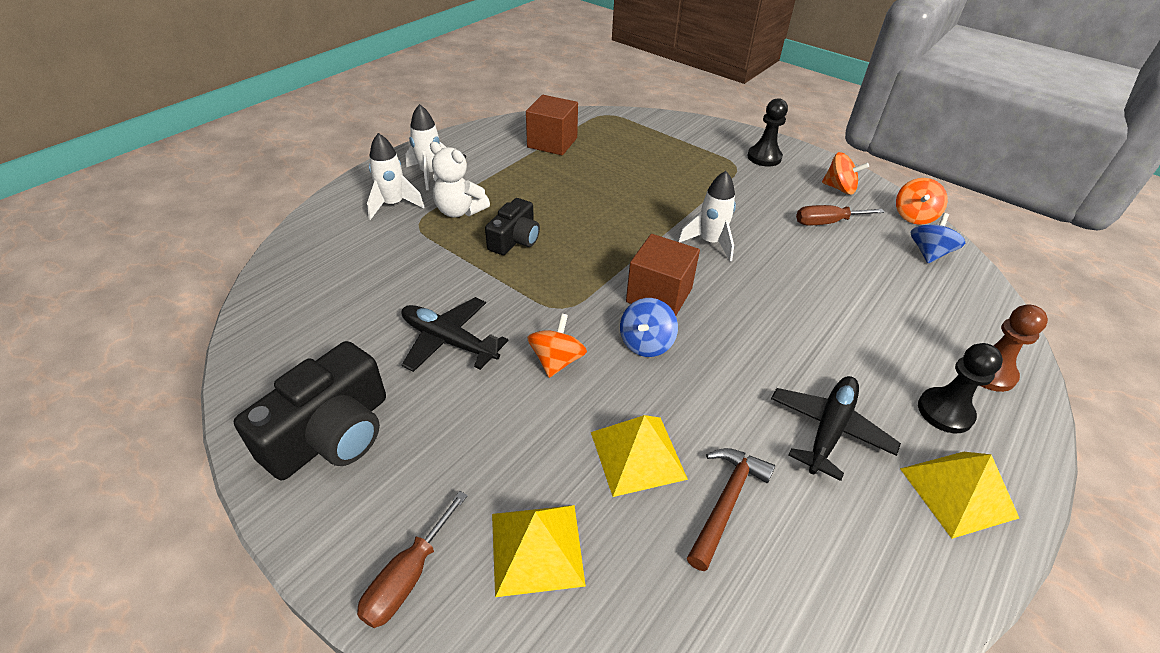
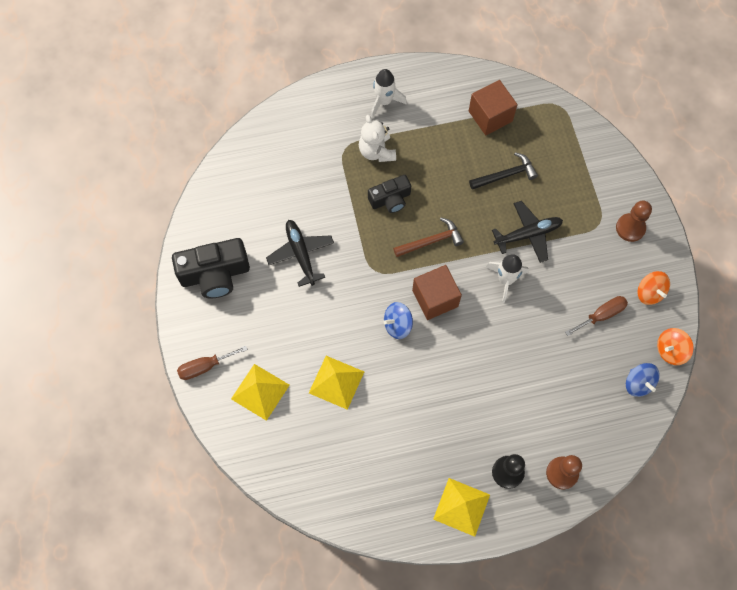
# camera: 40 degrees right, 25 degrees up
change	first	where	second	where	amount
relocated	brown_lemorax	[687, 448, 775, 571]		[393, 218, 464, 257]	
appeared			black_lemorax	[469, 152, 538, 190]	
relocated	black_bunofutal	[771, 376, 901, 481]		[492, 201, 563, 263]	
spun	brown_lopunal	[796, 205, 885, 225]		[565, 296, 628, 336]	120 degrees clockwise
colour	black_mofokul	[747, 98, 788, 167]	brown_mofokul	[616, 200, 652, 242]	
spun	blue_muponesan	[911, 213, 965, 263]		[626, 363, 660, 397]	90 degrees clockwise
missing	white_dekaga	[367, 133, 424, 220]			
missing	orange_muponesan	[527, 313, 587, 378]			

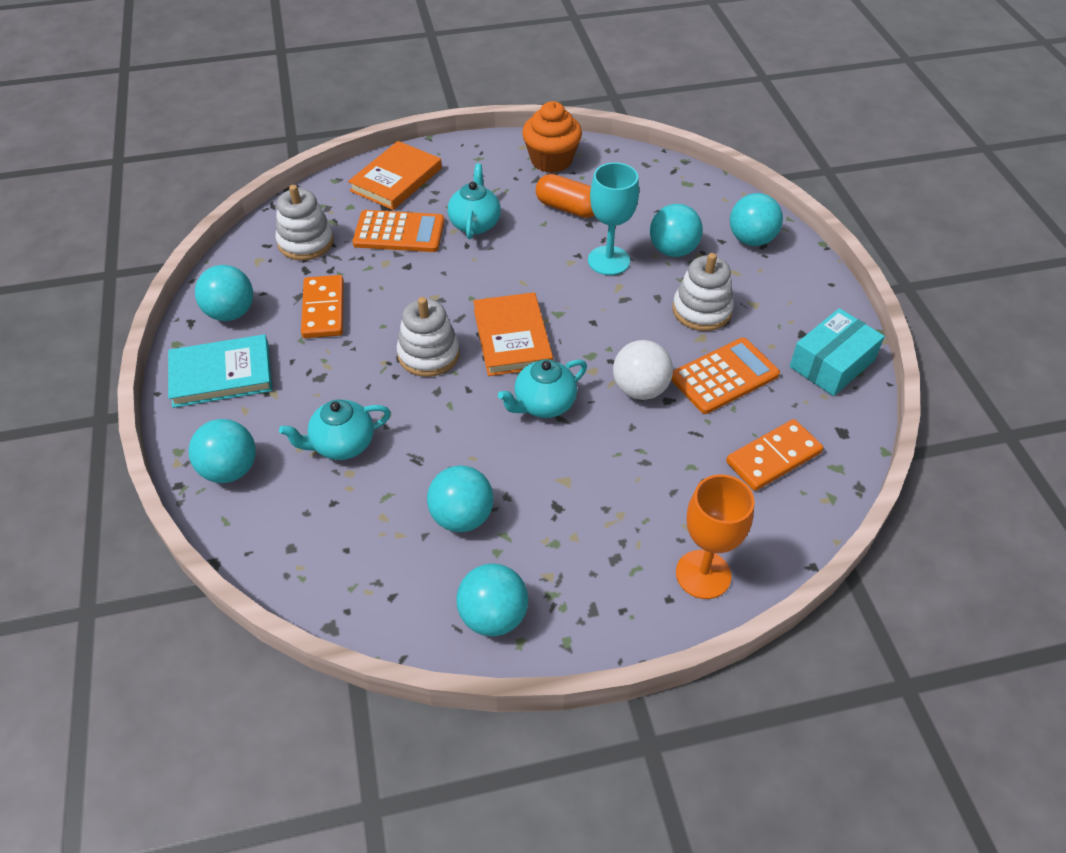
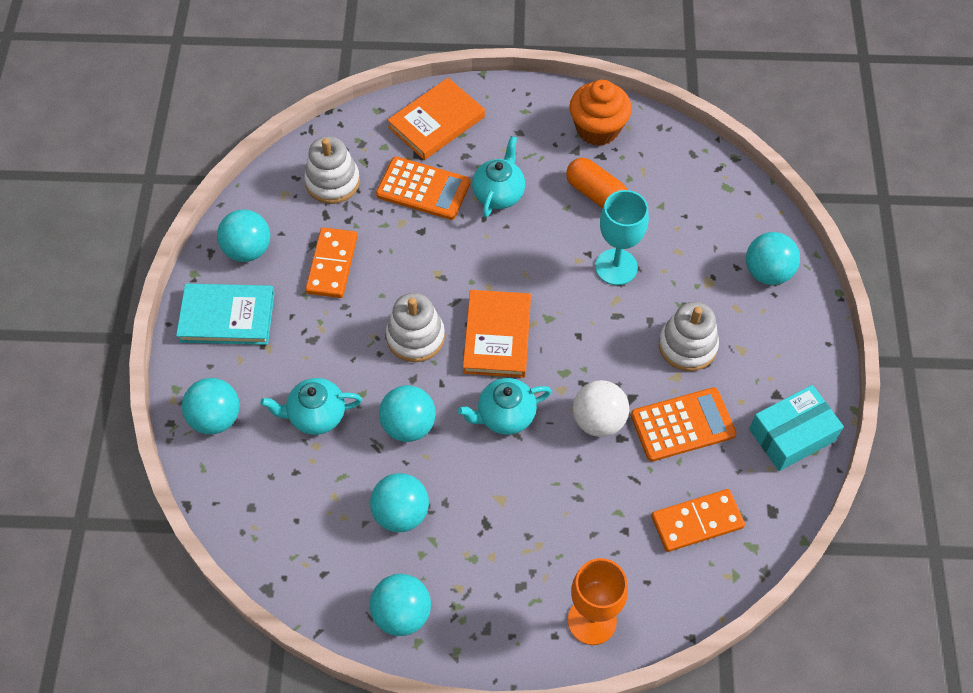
# camera: 15 degrees right, 10 degrees up
change	first	where	second	where	amount
relocated	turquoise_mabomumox	[650, 204, 703, 257]		[379, 385, 436, 442]	

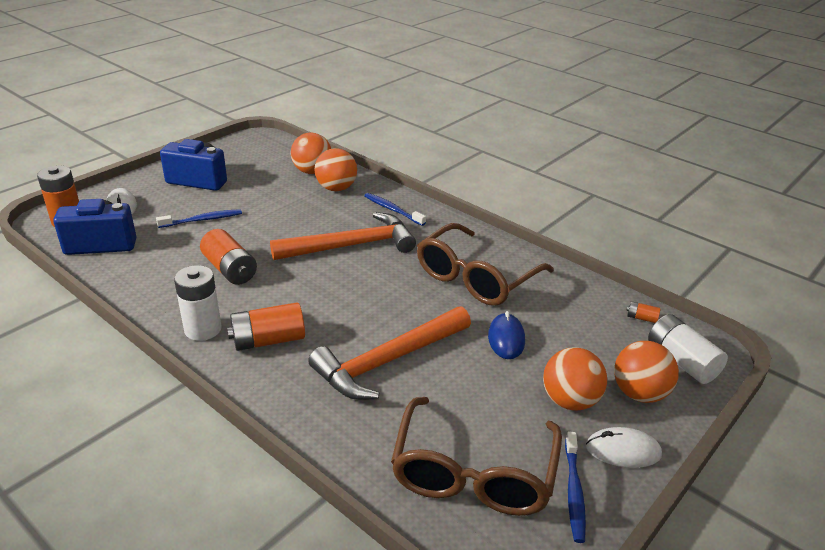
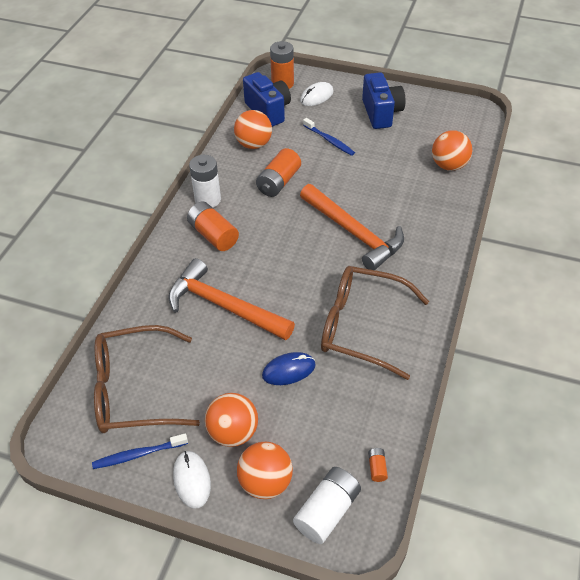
# camera: 70 degrees right, 15 degrees up
change	first	where	second	where	amount
relocated	orange_mabomumox	[314, 148, 357, 191]		[234, 110, 272, 149]	
missing	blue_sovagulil	[364, 193, 426, 226]			

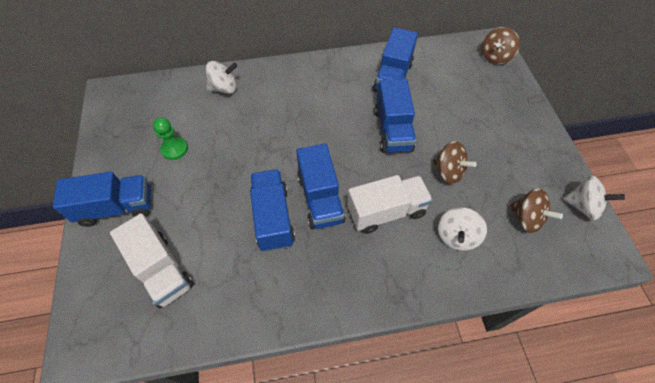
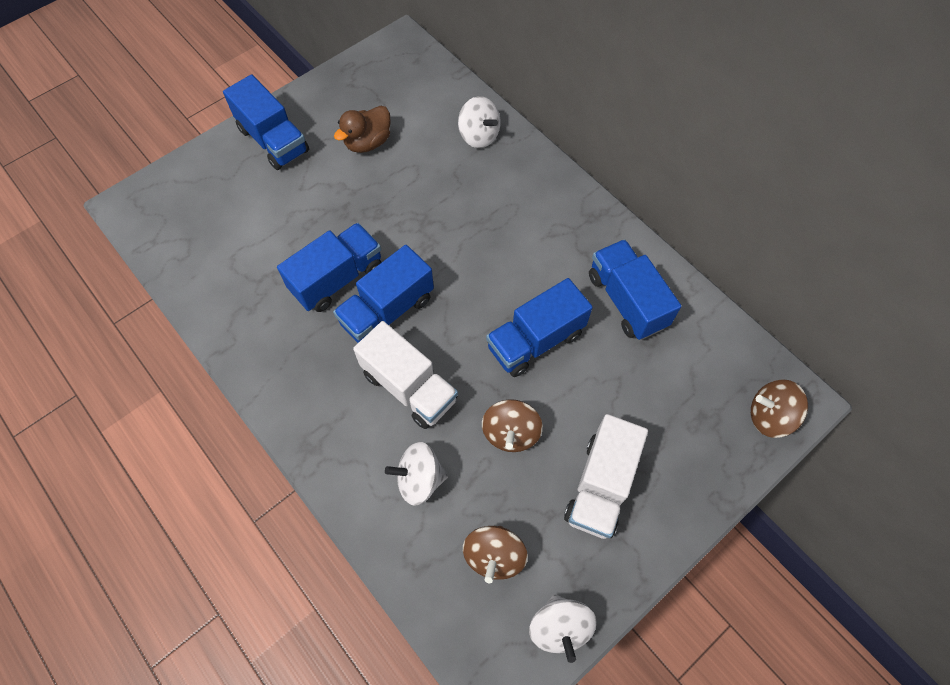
# camera: 60 degrees right, 5 degrees up
change	first	where	second	where	amount
exchanged	green_mofokul	[153, 117, 188, 160]	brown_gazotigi	[334, 106, 391, 153]	
relocated	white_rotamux	[110, 213, 194, 308]		[564, 414, 648, 539]	
spun	blue_rotamux	[373, 27, 418, 92]		[589, 239, 681, 340]	75 degrees clockwise

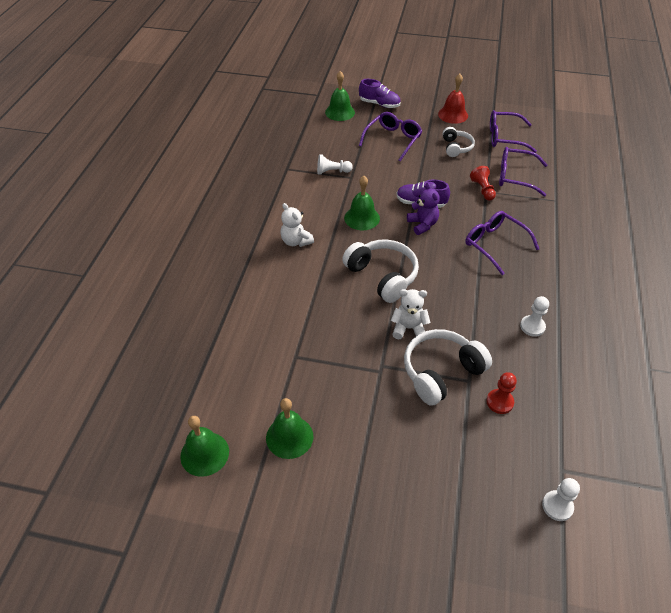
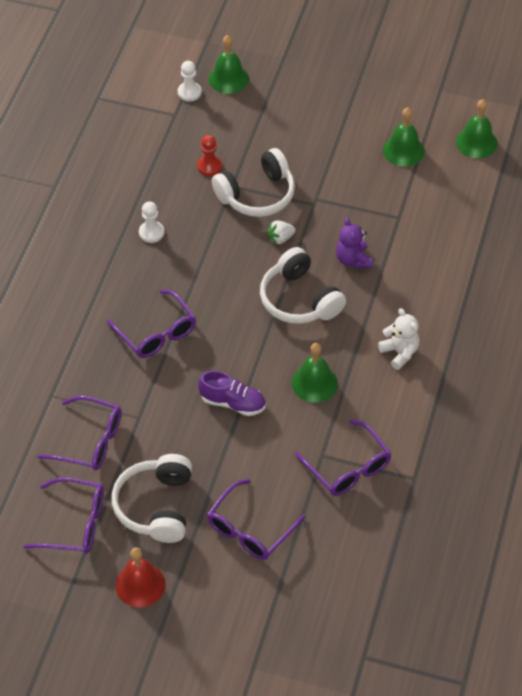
# camera: 175 degrees left, 5 degrees up
change	first	where	second	where	amount
size	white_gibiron	[443, 127, 475, 157]		[112, 454, 192, 543]	x1.68
relocated	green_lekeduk	[325, 71, 355, 121]		[209, 35, 249, 94]	
exchanged	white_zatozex	[391, 289, 431, 339]	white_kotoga	[268, 220, 296, 245]	
exchanged	white_mofokul	[317, 154, 353, 175]	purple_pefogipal	[295, 420, 392, 496]	
relocated	purple_zatozex	[407, 183, 440, 235]		[336, 218, 372, 269]	
missing	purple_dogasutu	[359, 79, 401, 108]			
missing	red_mofokul	[470, 166, 496, 201]			

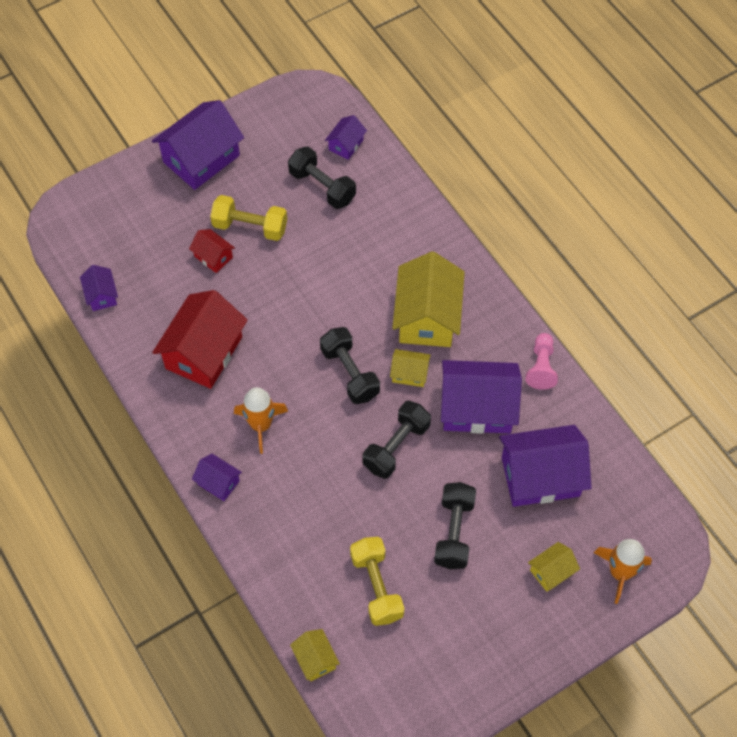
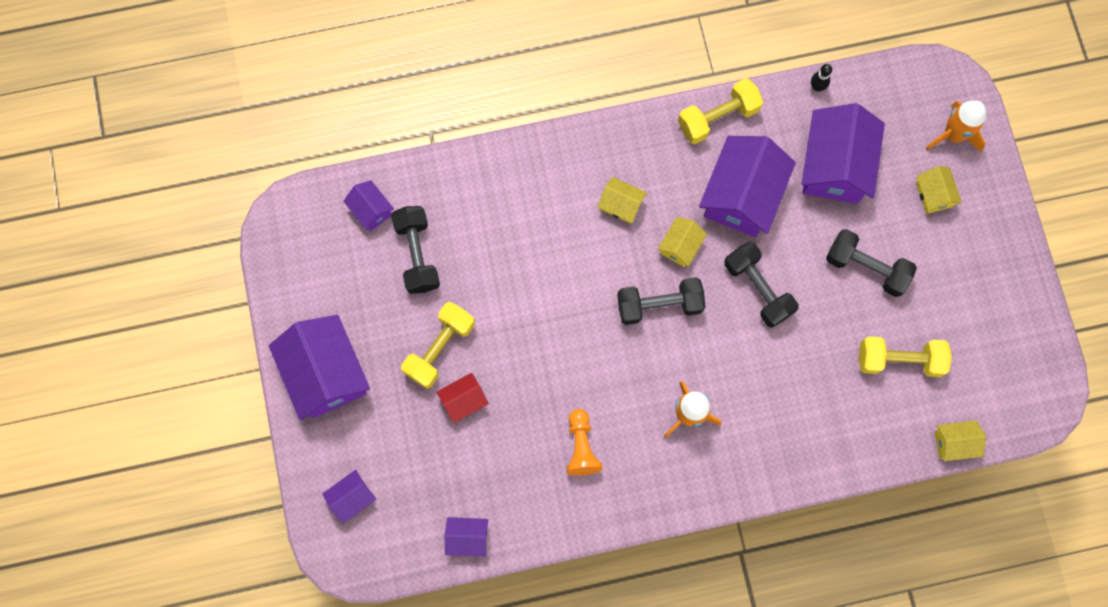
# camera: 70 degrees left, 15 degrees up
change	first	where	second	where	amount
relocated	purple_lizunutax	[192, 454, 242, 501]		[322, 470, 376, 524]	
spun	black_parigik	[288, 146, 356, 209]		[391, 206, 440, 294]	75 degrees counterclockwise
exchanged	red_lizunutax	[152, 290, 248, 389]	orange_mofokul	[567, 409, 603, 476]	
size	yellow_lizunutax	[392, 251, 465, 347]		[597, 177, 647, 224]	x0.48
exchanged	pink_mofokul	[525, 333, 558, 390]	yellow_parigik	[678, 78, 763, 144]	
appeared			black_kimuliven	[811, 64, 832, 92]	

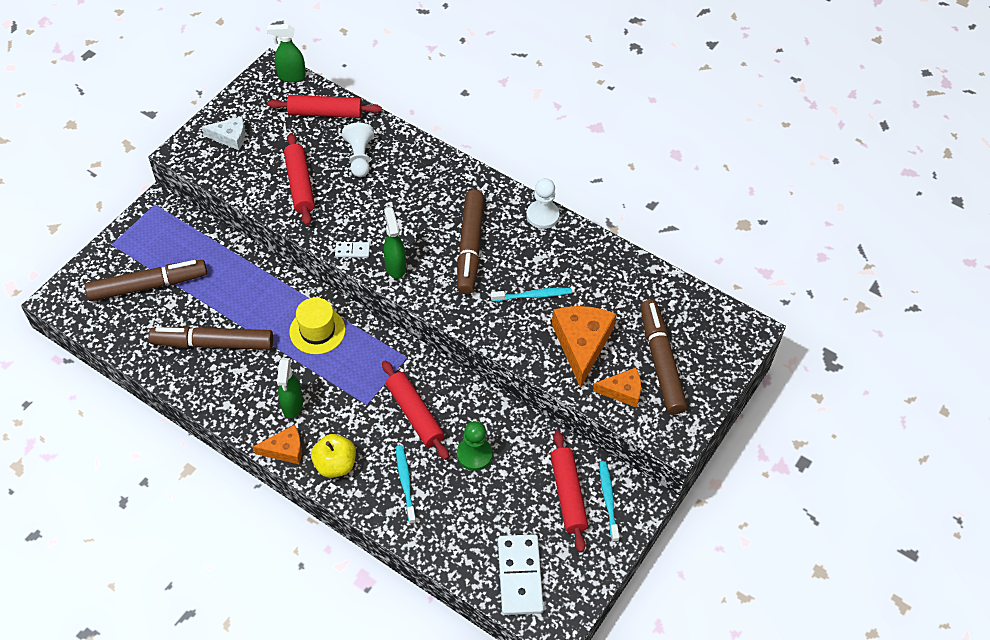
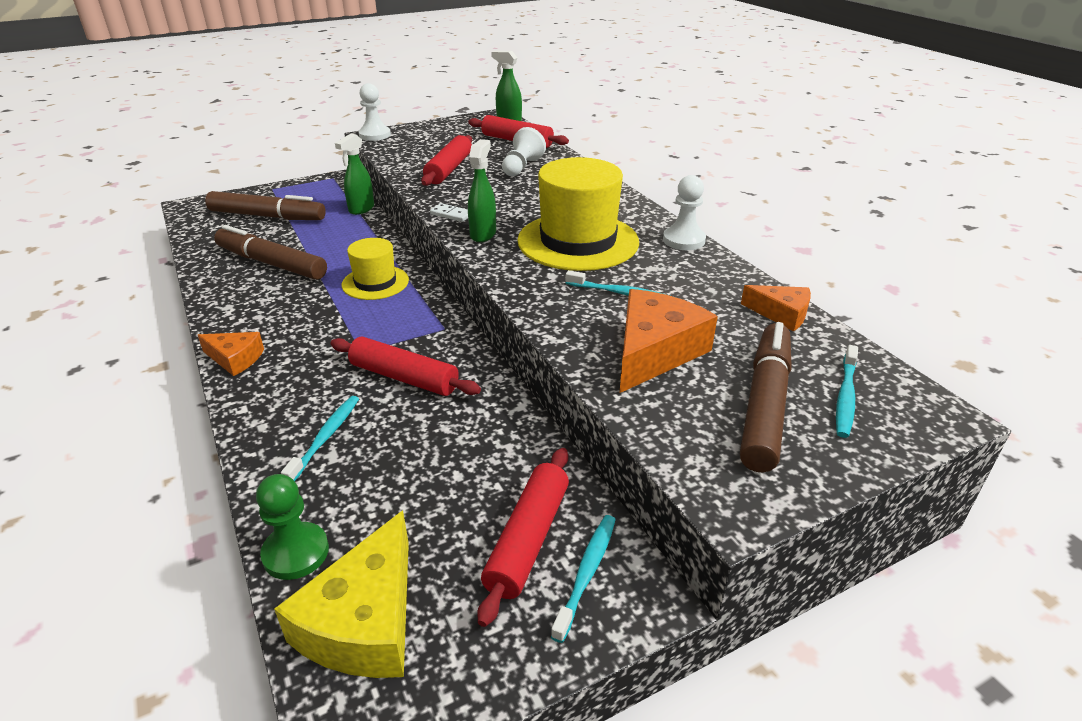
# camera: 30 degrees right, 20 degrees down
change	first	where	second	where	amount
relocated	green_mofokul	[457, 421, 492, 471]		[256, 474, 329, 580]	
exchanged	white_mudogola	[498, 534, 544, 615]	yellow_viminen	[274, 510, 409, 678]	
spun	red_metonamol	[382, 360, 449, 460]		[330, 337, 481, 396]	60 degrees counterclockwise
relocated	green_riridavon	[277, 358, 303, 418]		[335, 133, 374, 215]	
appeared			white_mofokul	[359, 83, 391, 141]	
exchanged	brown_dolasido	[457, 190, 484, 294]	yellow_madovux	[517, 157, 639, 271]	
relocated	orange_viminen	[593, 368, 641, 408]		[741, 285, 811, 331]	
appeared			turquoise_sovagulil	[836, 345, 858, 438]	
missing	white_viminen	[202, 116, 245, 150]			
missing	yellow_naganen	[311, 434, 356, 478]			

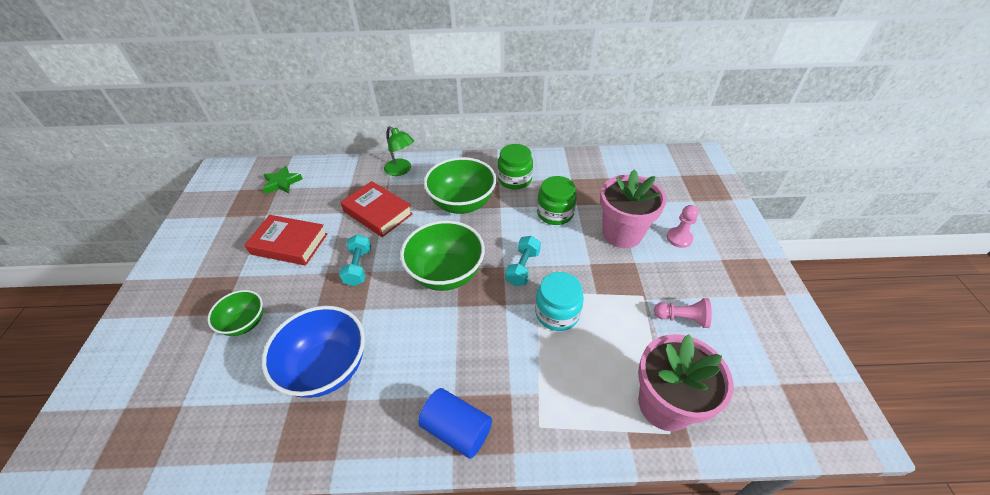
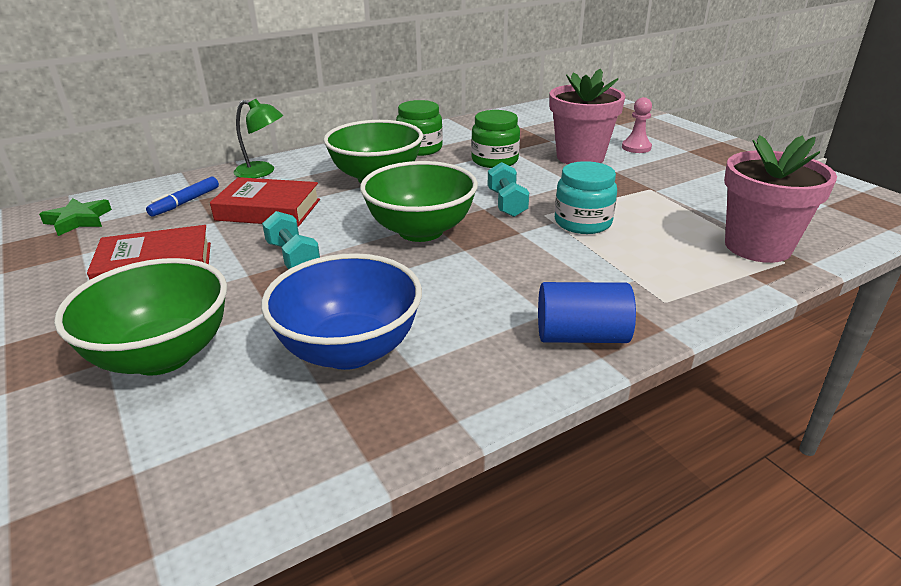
# camera: 30 degrees left, 15 degrees down
change	first	where	second	where	amount
size	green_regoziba	[207, 290, 263, 336]		[54, 258, 227, 375]	x1.73
appeared			blue_dolasido	[146, 177, 219, 217]	
missing	pink_mofokul	[654, 298, 712, 328]			

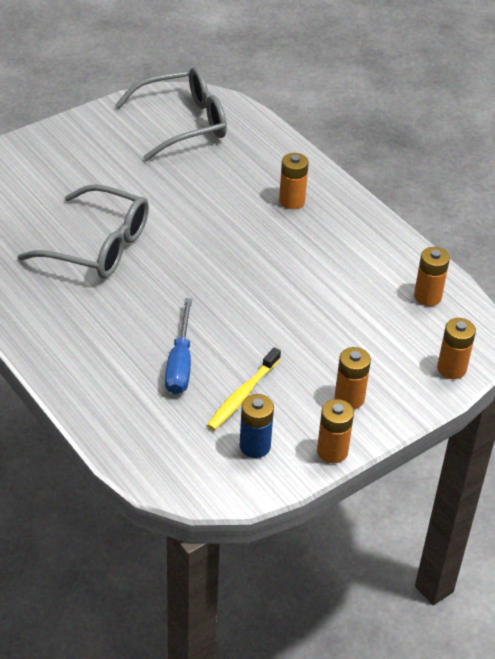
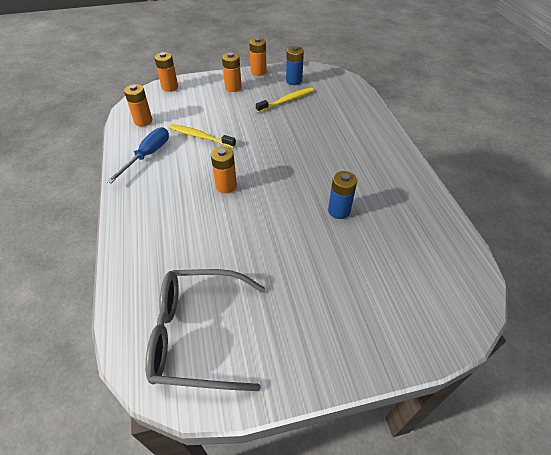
# camera: 155 degrees left, 5 degrees up
change	first	where	second	where	amount
relocated	blue_lopunal	[165, 298, 192, 395]		[106, 127, 169, 184]	
appeared			yellow_sovagulil	[169, 124, 236, 148]	
relocated	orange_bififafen	[279, 153, 309, 209]		[211, 147, 237, 193]	
exchanged	grey_pefogipal	[17, 184, 149, 278]	blue_bififafen	[328, 171, 357, 219]	

